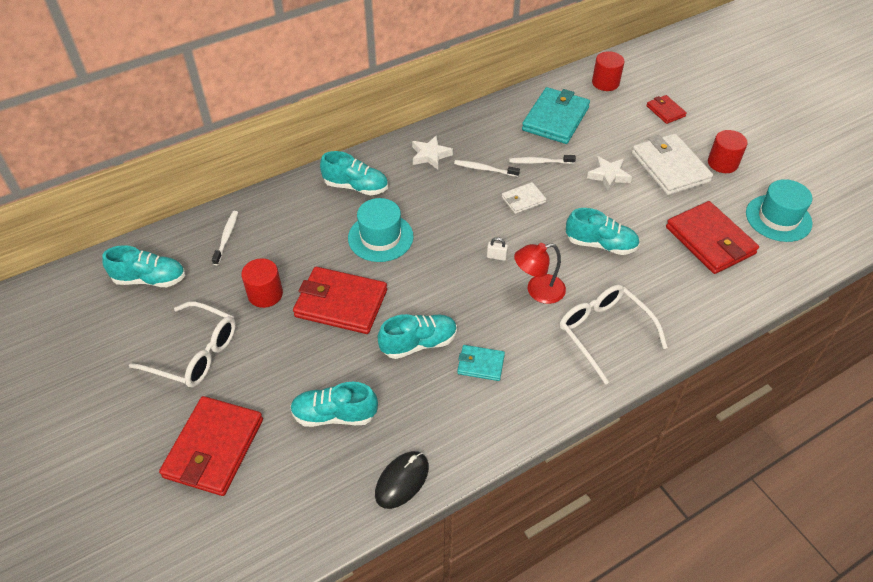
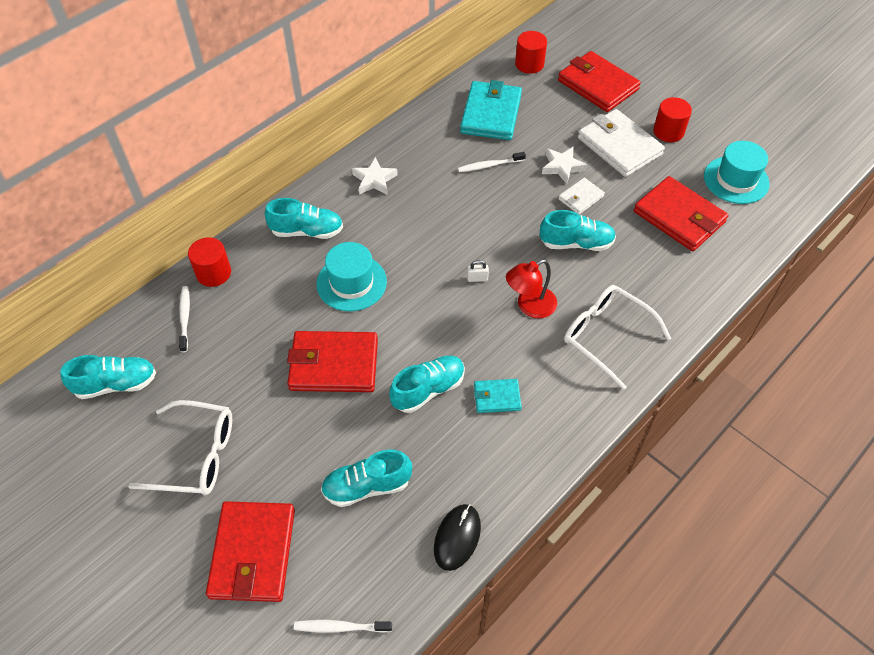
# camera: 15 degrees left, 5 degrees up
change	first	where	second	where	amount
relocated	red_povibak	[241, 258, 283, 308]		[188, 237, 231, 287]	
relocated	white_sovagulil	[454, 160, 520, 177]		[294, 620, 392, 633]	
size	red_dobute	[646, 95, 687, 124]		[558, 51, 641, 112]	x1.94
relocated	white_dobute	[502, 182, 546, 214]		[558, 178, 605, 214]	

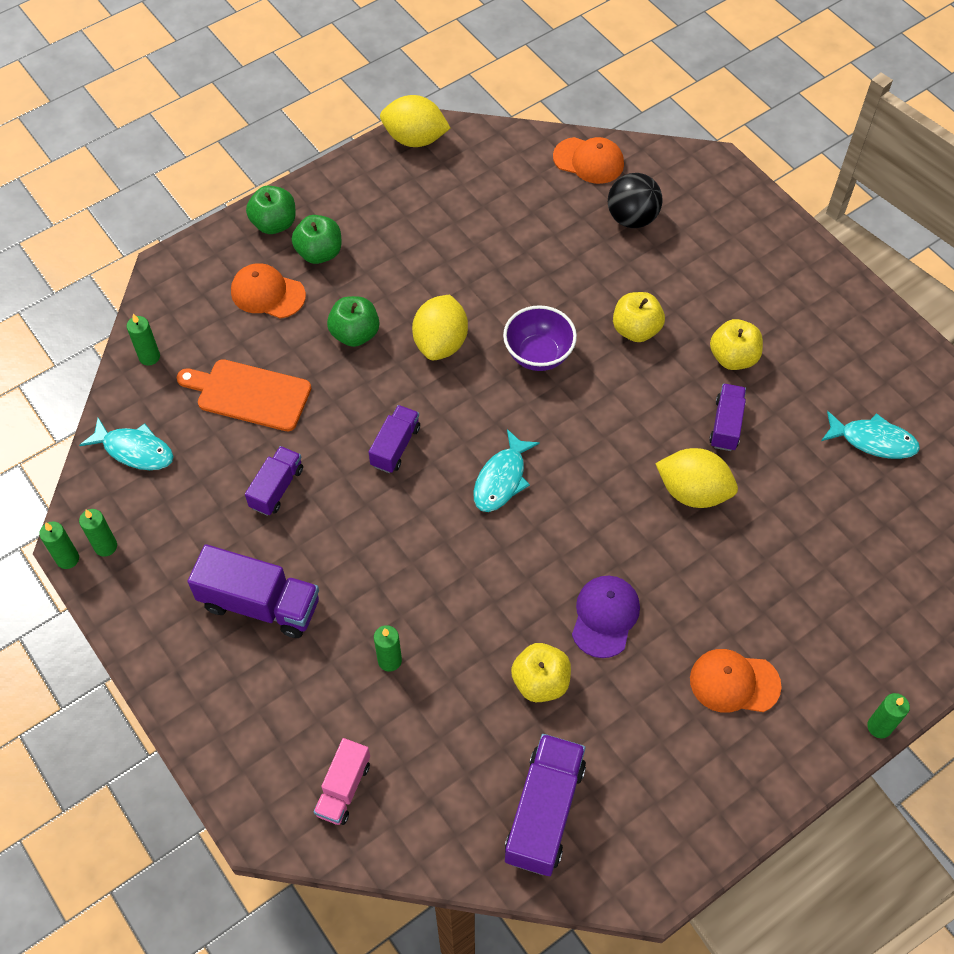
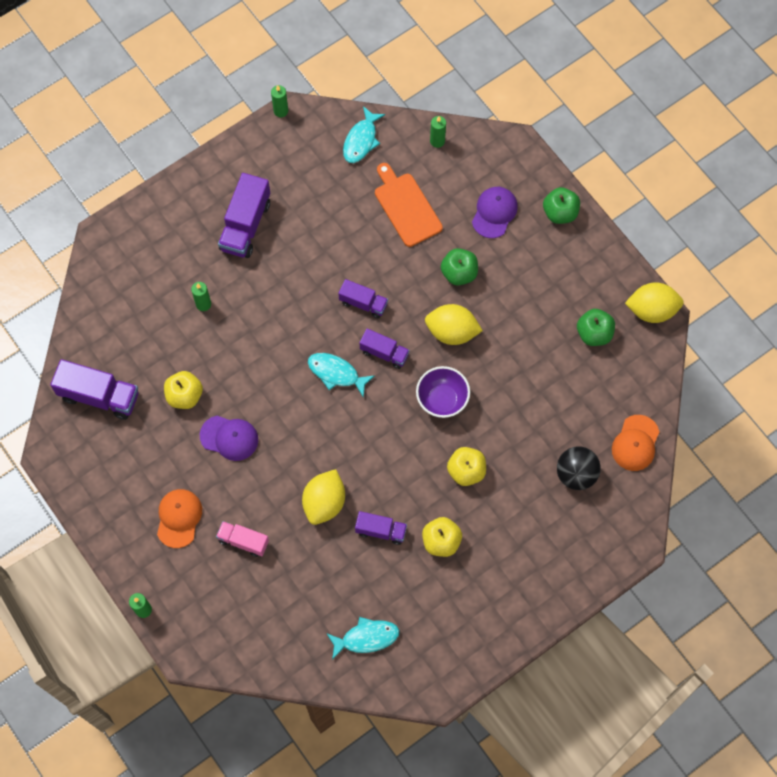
# camera: 90 degrees right, 10 degrees up
change	first	where	second	where	amount
relocated	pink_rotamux	[314, 738, 370, 825]		[216, 521, 269, 557]	
spun	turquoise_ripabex	[821, 411, 920, 459]		[326, 617, 399, 660]	120 degrees counterclockwise
relocated	purple_rotamux	[245, 446, 303, 516]		[360, 328, 410, 369]	
spun	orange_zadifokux	[177, 359, 311, 431]		[375, 163, 443, 247]	45 degrees counterclockwise
colour	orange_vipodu	[231, 263, 306, 319]	purple_vipodu	[472, 187, 518, 238]	
relocated	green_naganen	[292, 215, 342, 264]		[577, 309, 615, 346]	
spun	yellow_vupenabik	[380, 95, 450, 147]		[625, 282, 684, 323]	75 degrees clockwise
missing	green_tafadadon	[79, 509, 117, 557]			

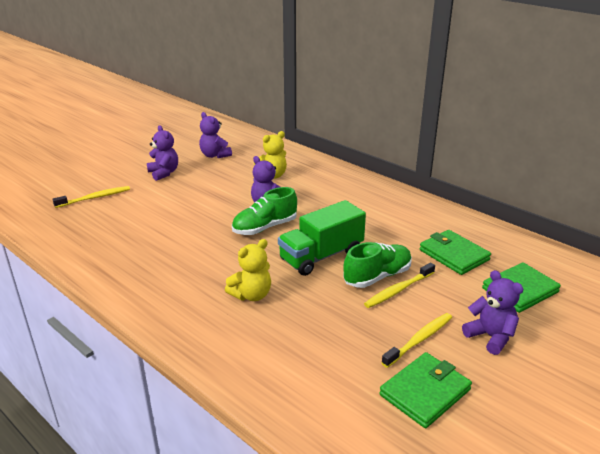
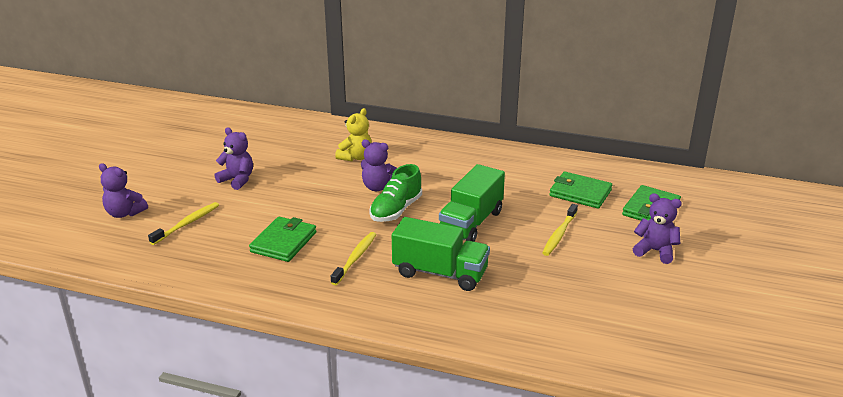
# camera: 25 degrees left, 0 degrees up
change	first	where	second	where	amount
relocated	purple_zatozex	[199, 112, 232, 158]		[99, 163, 148, 218]	
relocated	green_dobute	[379, 352, 472, 428]		[249, 216, 317, 262]	
relocated	yellow_sovagulil	[381, 313, 452, 368]		[331, 232, 376, 285]	
exchanged	yellow_zatozex	[225, 239, 271, 301]	green_rotamux	[392, 217, 490, 291]	
missing	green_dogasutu	[343, 242, 412, 288]			

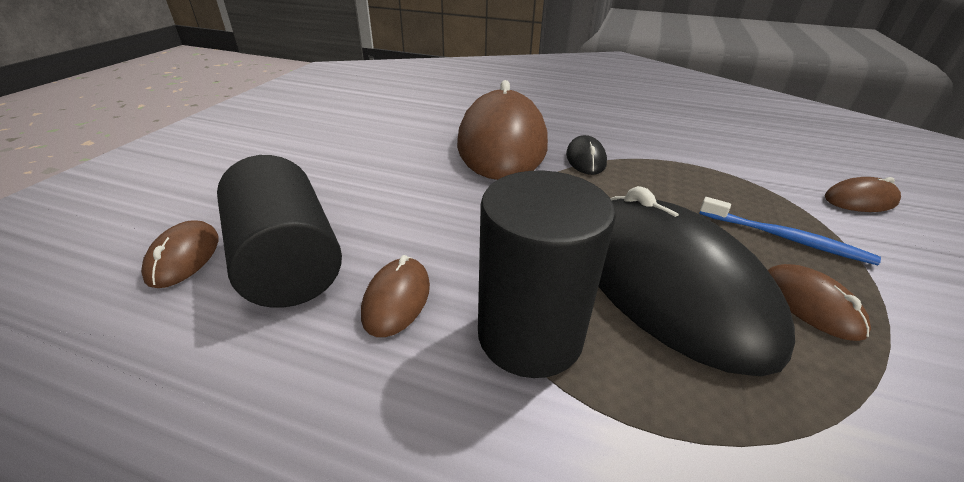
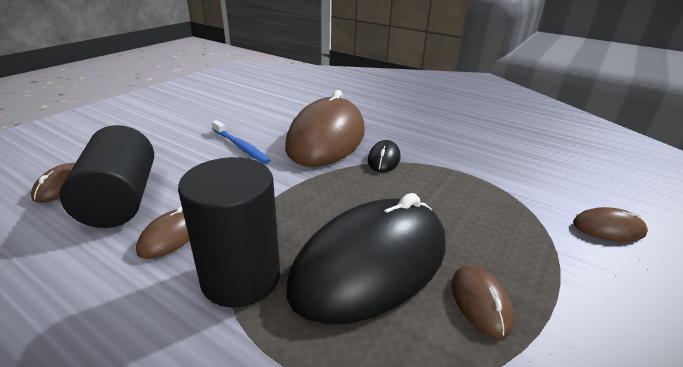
# camera: 15 degrees right, 5 degrees down
change	first	where	second	where	amount
relocated	blue_sovagulil	[699, 197, 881, 265]		[212, 120, 271, 164]	
spun	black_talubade	[598, 186, 795, 376]		[286, 193, 446, 324]	60 degrees clockwise

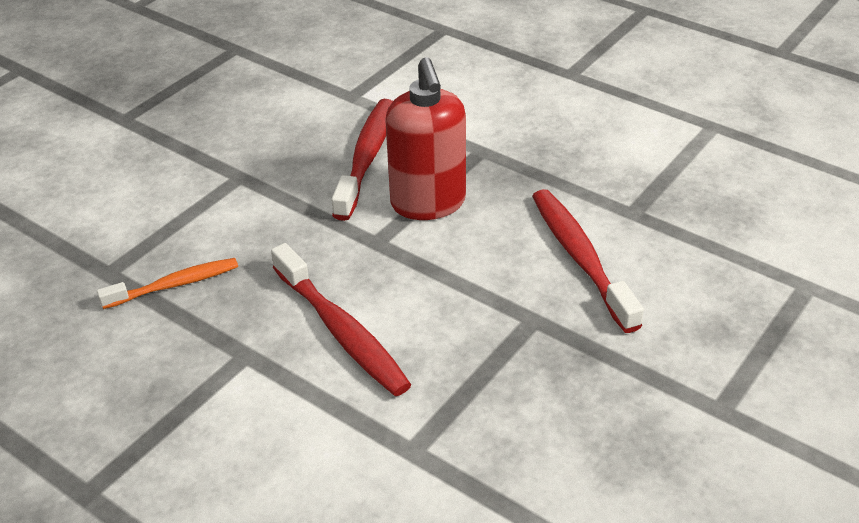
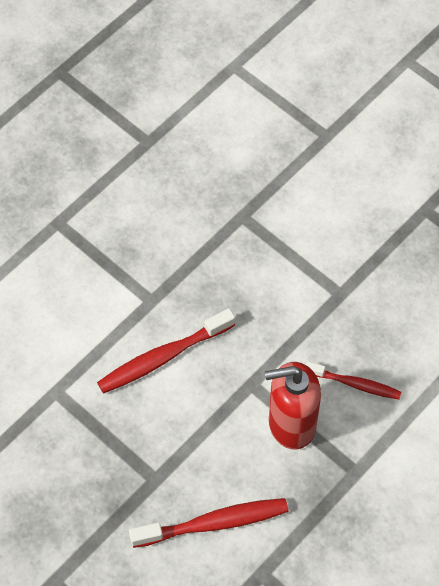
# camera: 95 degrees right, 20 degrees up
change	first	where	second	where	amount
size	red_sovagulil	[331, 99, 393, 221]		[306, 361, 401, 400]	x0.64
missing	orange_sovagulil	[97, 258, 238, 309]			

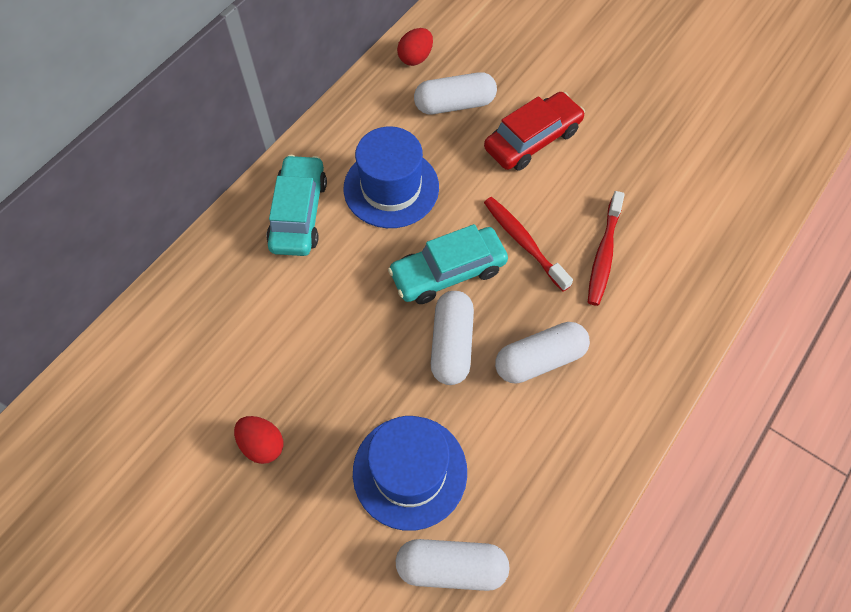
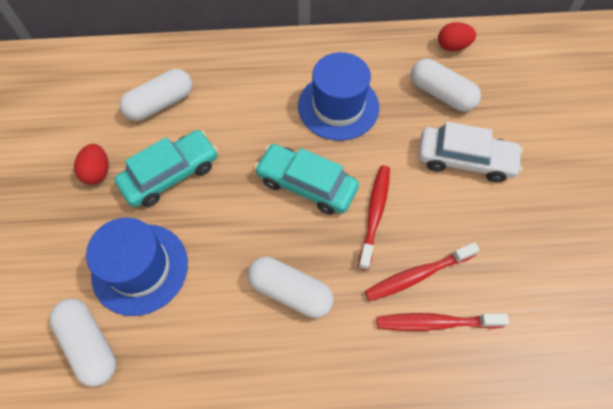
# camera: 50 degrees right, 0 degrees up
change	first	where	second	where	amount
relocated	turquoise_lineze	[266, 155, 327, 256]		[114, 130, 218, 207]	
relocated	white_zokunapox	[431, 291, 474, 385]		[119, 69, 192, 121]	
appeared			red_sovagulil	[377, 313, 509, 331]	
colour	red_lineze	[484, 92, 585, 171]	white_lineze	[418, 122, 523, 182]	

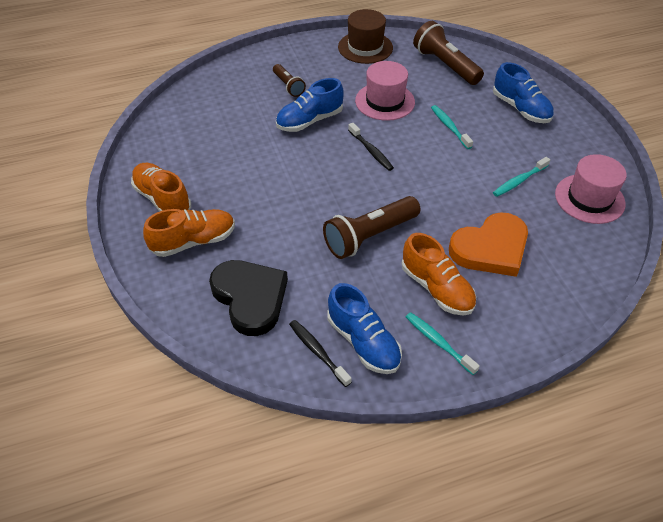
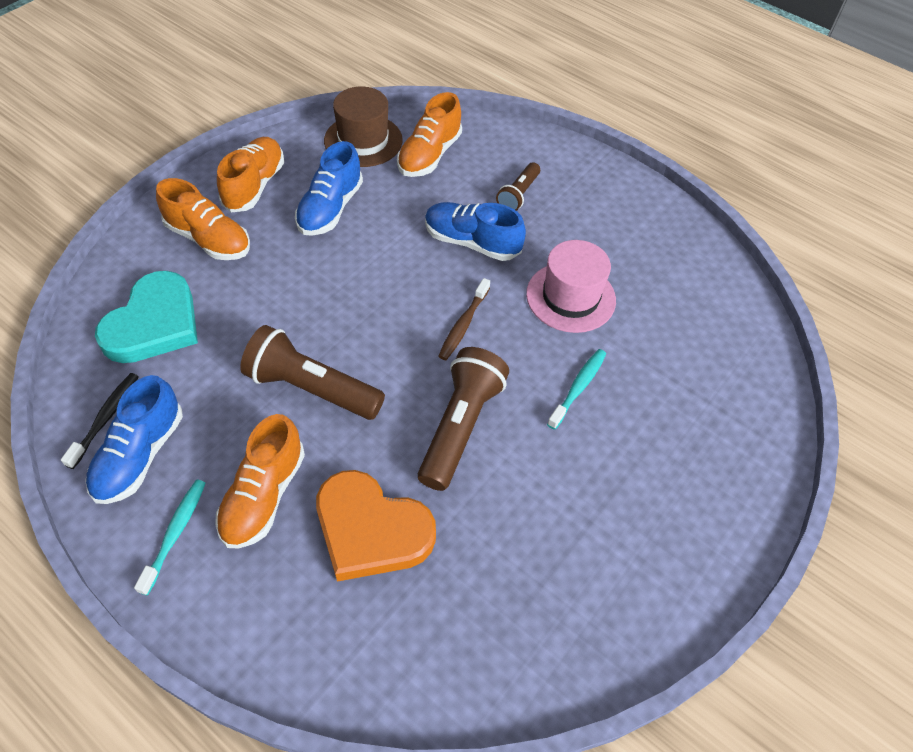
# camera: 55 degrees right, 5 degrees up
change	first	where	second	where	amount
colour	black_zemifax	[209, 260, 288, 336]	turquoise_zemifax	[95, 271, 198, 363]	
relocated	blue_dogasutu	[493, 62, 554, 123]		[295, 141, 363, 236]	
relocated	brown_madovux	[338, 9, 393, 64]		[324, 87, 403, 167]	
appeared			orange_dogasutu	[397, 92, 462, 177]	
relocated	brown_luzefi	[413, 21, 484, 85]		[418, 347, 509, 491]	
colour	black_sovagulil	[348, 123, 394, 171]	brown_sovagulil	[438, 278, 490, 360]	
missing	turquoise_sovagulil	[493, 157, 550, 197]			
missing	pink_madovux	[555, 154, 627, 224]			

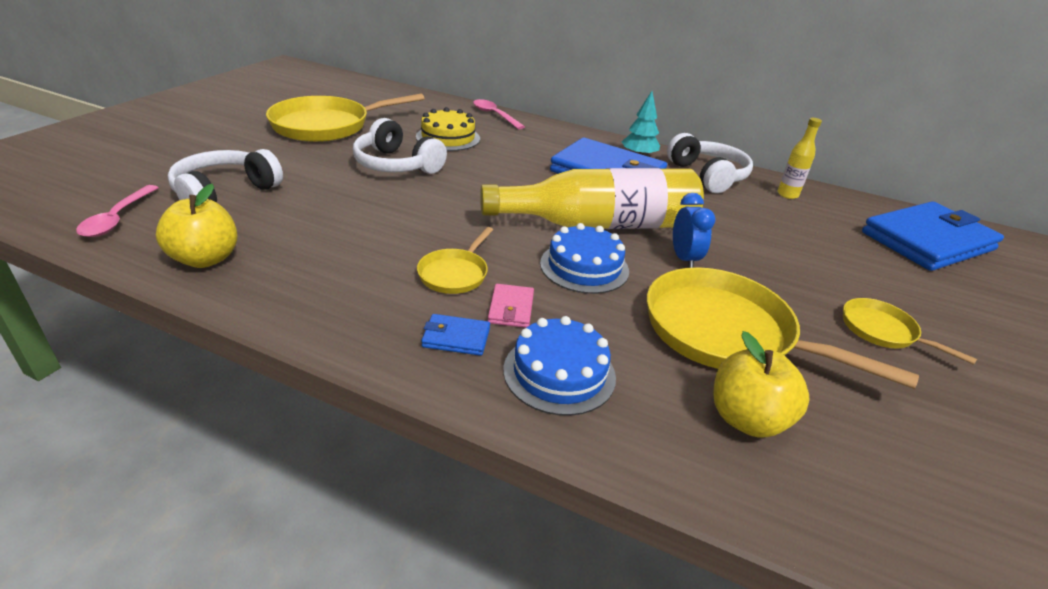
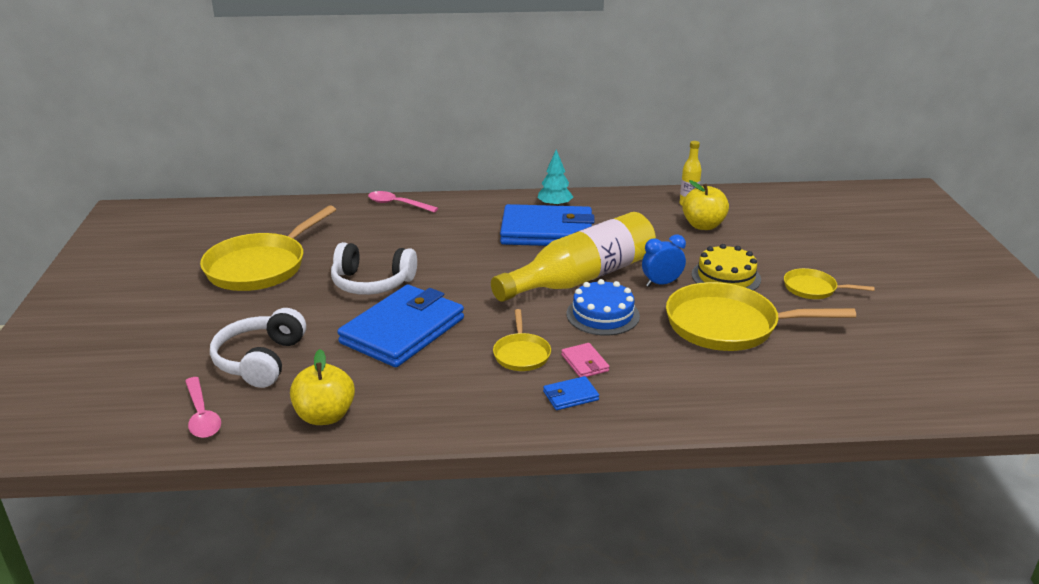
# camera: 25 degrees left, 5 degrees down
change	first	where	second	where	amount
relocated	blue_dobute	[862, 201, 1004, 271]		[337, 285, 464, 367]	
spun	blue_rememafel	[673, 193, 715, 268]		[642, 235, 686, 287]	75 degrees counterclockwise
relocated	yellow_naganen	[713, 331, 810, 438]		[682, 180, 729, 230]	
relocated	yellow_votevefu	[416, 107, 480, 151]		[692, 244, 761, 291]	
missing	blue_votevefu	[503, 316, 616, 416]			
missing	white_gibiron	[667, 133, 753, 193]			

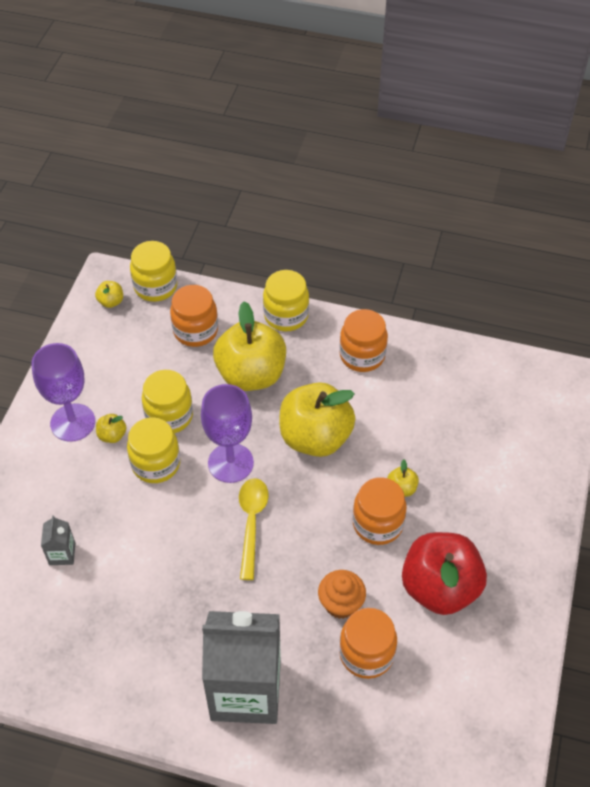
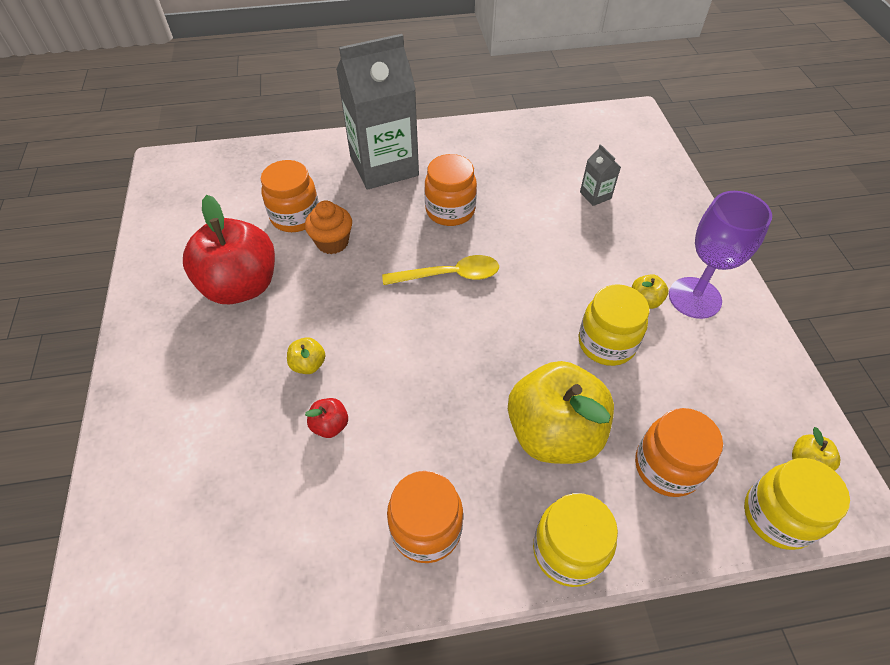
# camera: 155 degrees right, 0 degrees up
change	first	where	second	where	amount
appeared			red_naganen	[305, 398, 348, 438]	
spun	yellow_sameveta	[239, 478, 269, 580]		[382, 255, 499, 285]	75 degrees counterclockwise
relocated	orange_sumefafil	[353, 477, 407, 545]		[424, 154, 477, 226]	
missing	yellow_sumefafil	[127, 417, 180, 483]			
missing	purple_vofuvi	[201, 384, 254, 483]			
missing	yellow_naganen	[280, 382, 356, 457]			

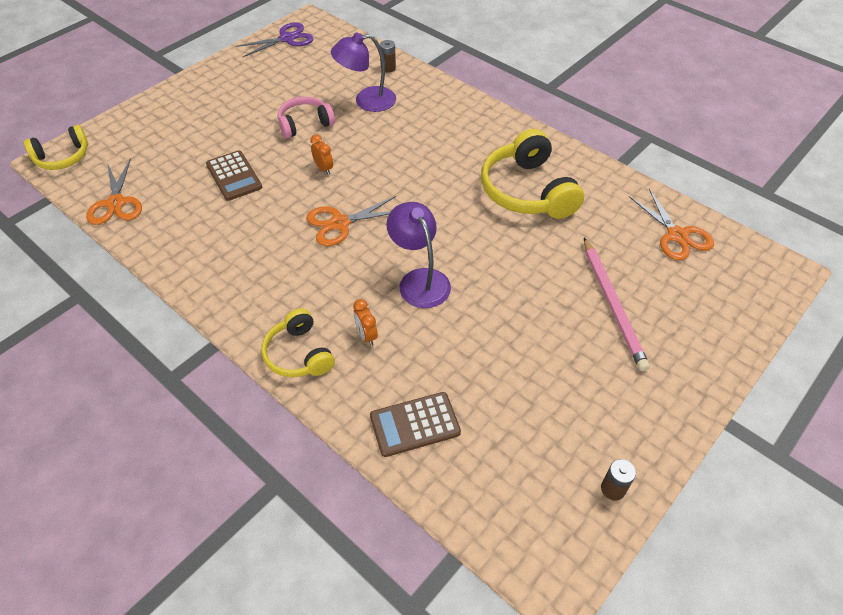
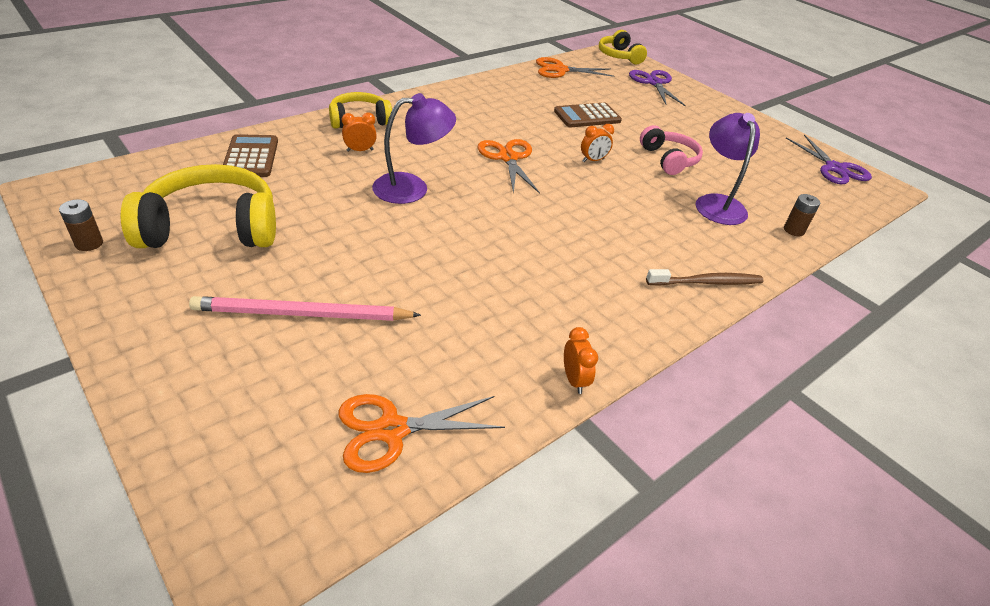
# camera: 95 degrees right, 10 degrees down
change	first	where	second	where	amount
relocated	yellow_gibiron	[481, 129, 584, 219]		[120, 164, 276, 248]	
appeared			orange_rememafel	[564, 327, 598, 394]	
appeared			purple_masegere	[629, 70, 686, 107]	
appeared			brown_sovagulil	[646, 269, 764, 286]	

